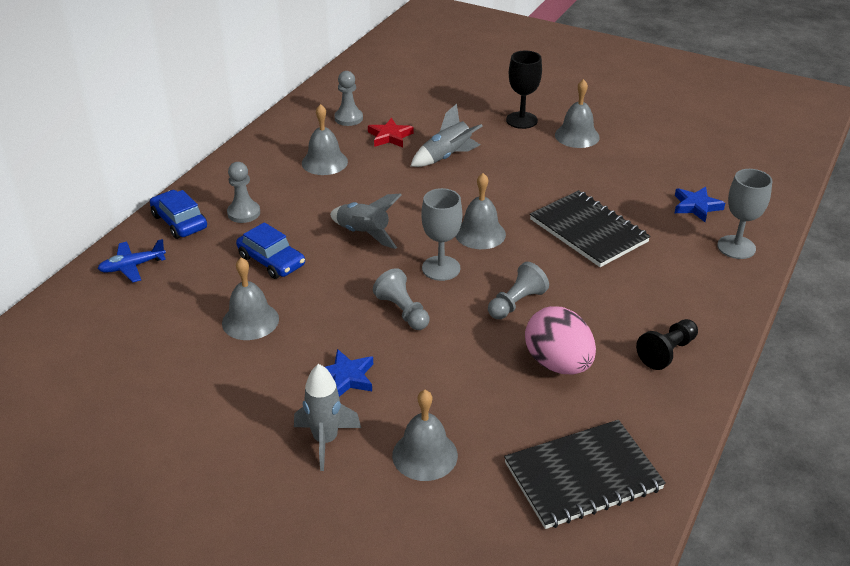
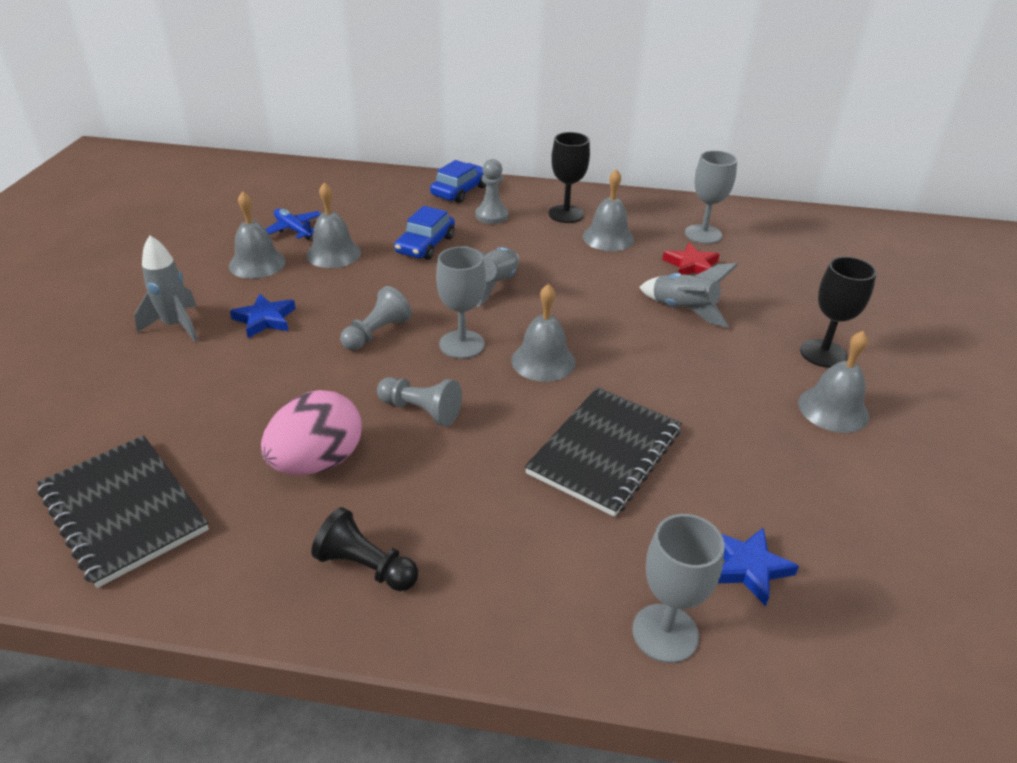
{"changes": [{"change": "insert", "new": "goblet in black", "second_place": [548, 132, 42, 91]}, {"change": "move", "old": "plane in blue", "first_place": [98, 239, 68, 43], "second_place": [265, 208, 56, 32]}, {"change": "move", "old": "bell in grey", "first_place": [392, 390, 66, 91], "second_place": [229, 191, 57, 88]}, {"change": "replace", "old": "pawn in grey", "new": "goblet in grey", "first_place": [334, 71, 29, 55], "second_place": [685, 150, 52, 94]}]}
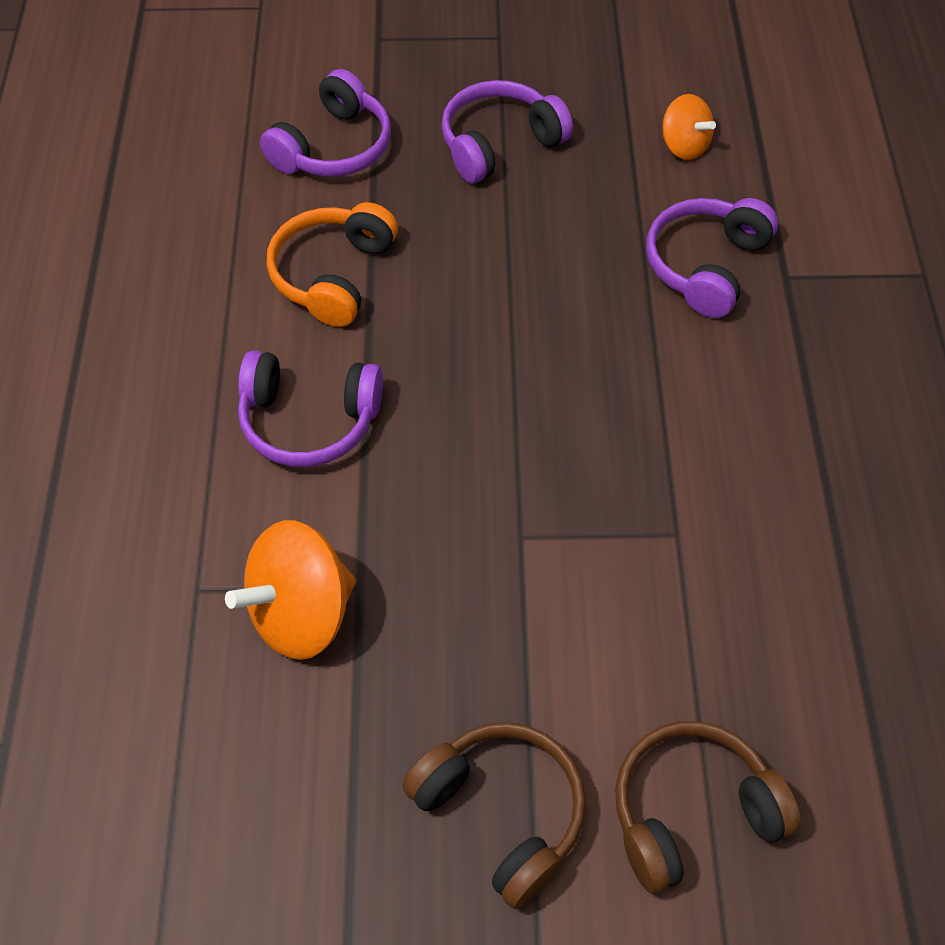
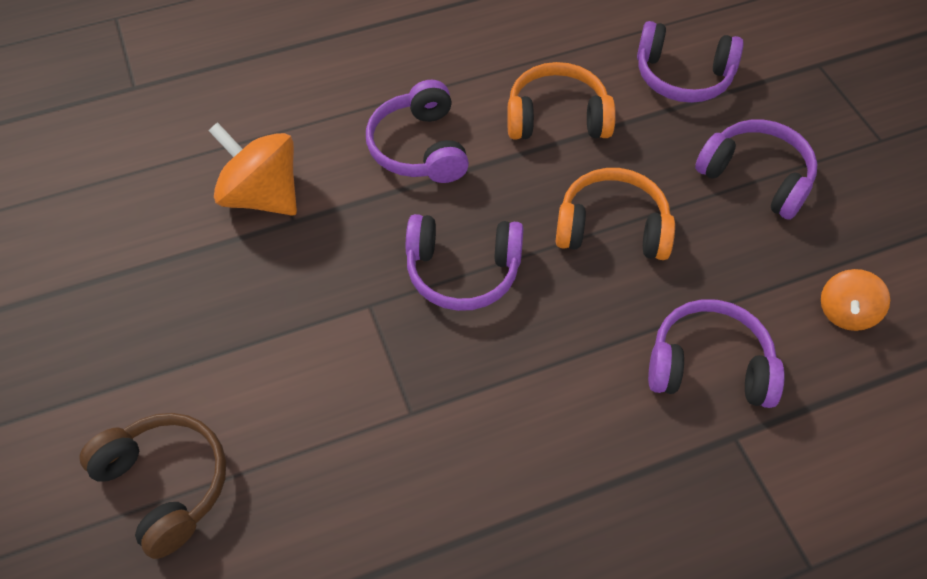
{"changes": [{"change": "delete", "old": "headphones in brown", "first_place": [402, 722, 184, 187]}, {"change": "insert", "new": "headphones in purple", "second_place": [406, 214, 117, 97]}, {"change": "insert", "new": "headphones in orange", "second_place": [556, 168, 119, 92]}]}
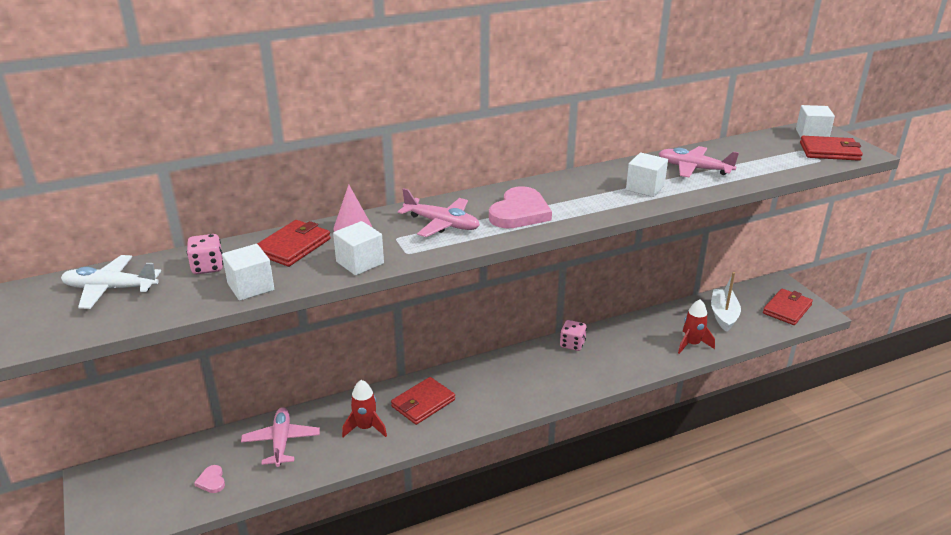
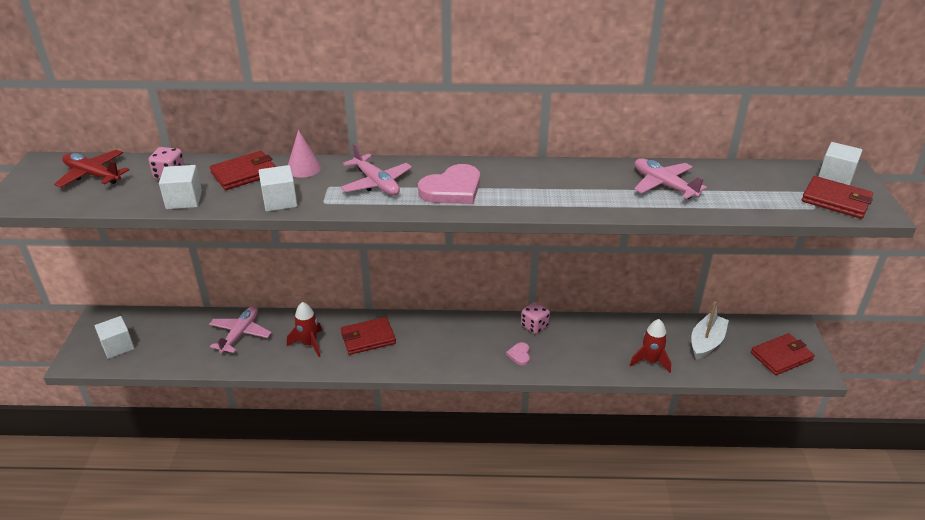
{"changes": [{"change": "move", "old": "heart in pink", "first_place": [194, 465, 31, 28], "second_place": [506, 342, 24, 24]}, {"change": "move", "old": "cube in white", "first_place": [626, 153, 42, 44], "second_place": [95, 316, 39, 43]}, {"change": "recolor", "old": "plane in white", "new": "plane in red", "first_place": [61, 255, 100, 54], "second_place": [54, 150, 75, 38]}]}
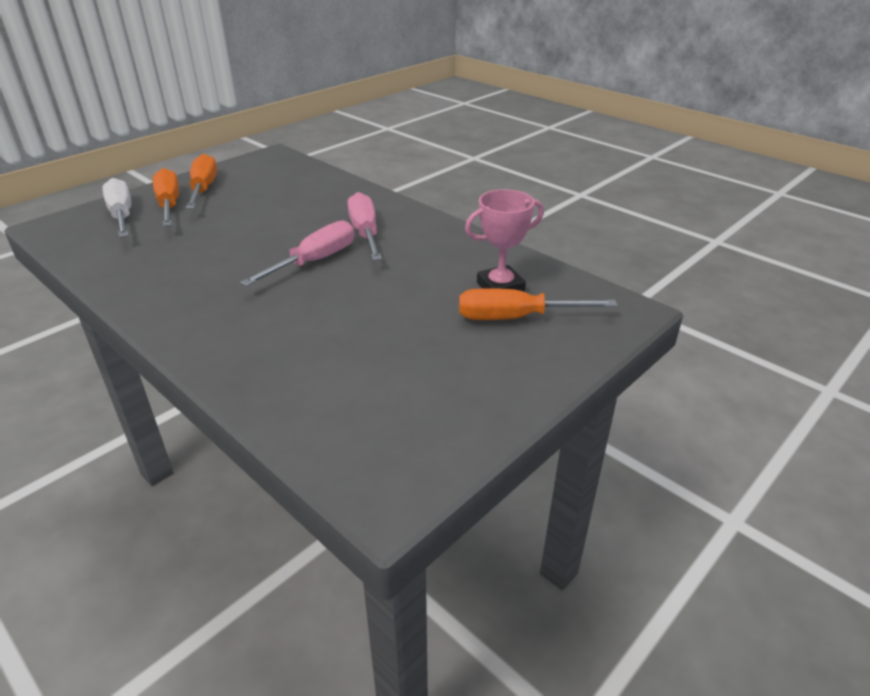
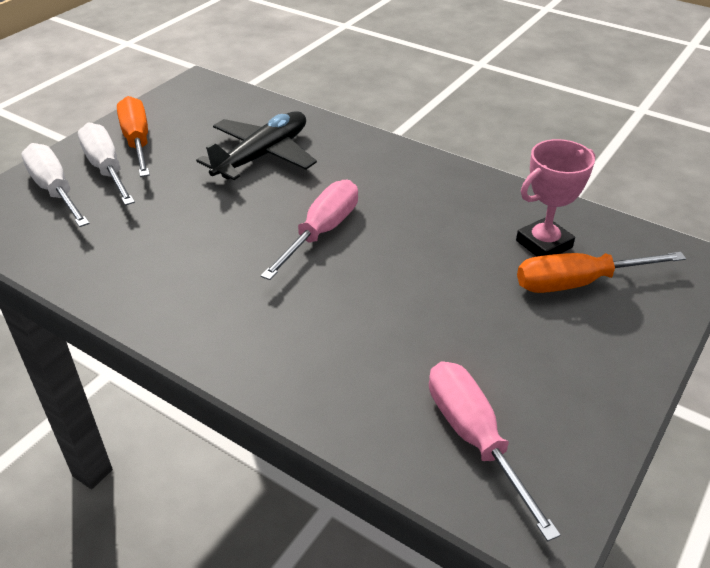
{"changes": [{"change": "insert", "new": "plane in black", "second_place": [196, 111, 121, 69]}, {"change": "move", "old": "screwdriver in pink", "first_place": [347, 192, 35, 69], "second_place": [429, 361, 132, 180]}, {"change": "recolor", "old": "screwdriver in orange", "new": "screwdriver in white", "first_place": [153, 168, 26, 58], "second_place": [78, 122, 57, 83]}]}
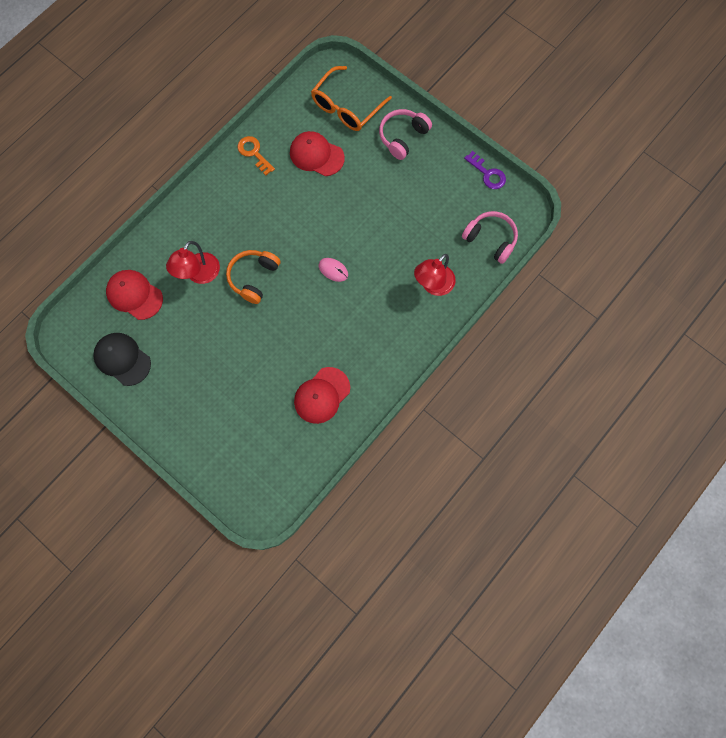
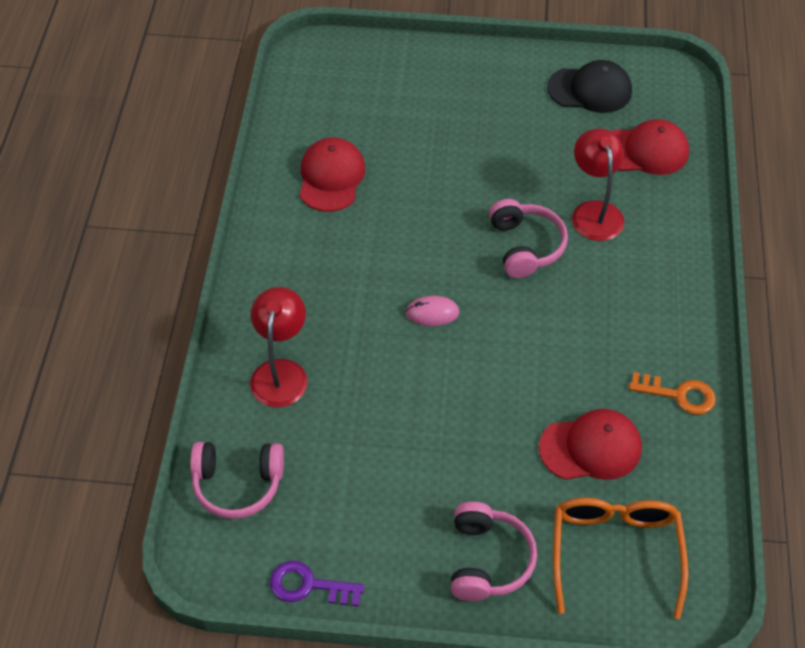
{"changes": [{"change": "recolor", "old": "headphones in orange", "new": "headphones in pink", "first_place": [226, 250, 55, 54], "second_place": [489, 199, 79, 79]}]}
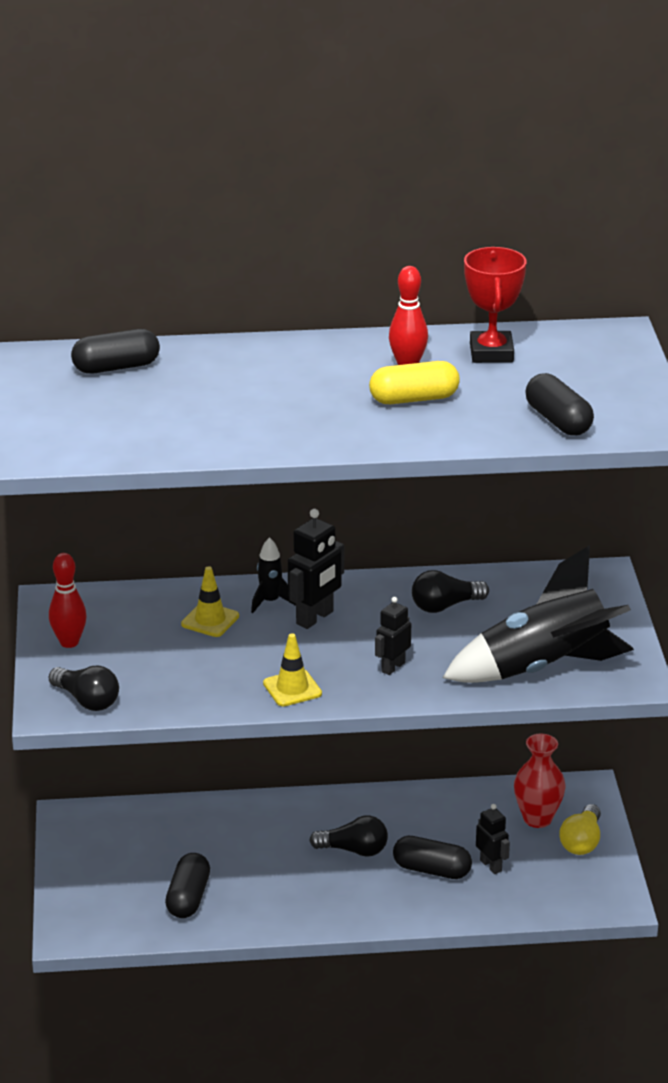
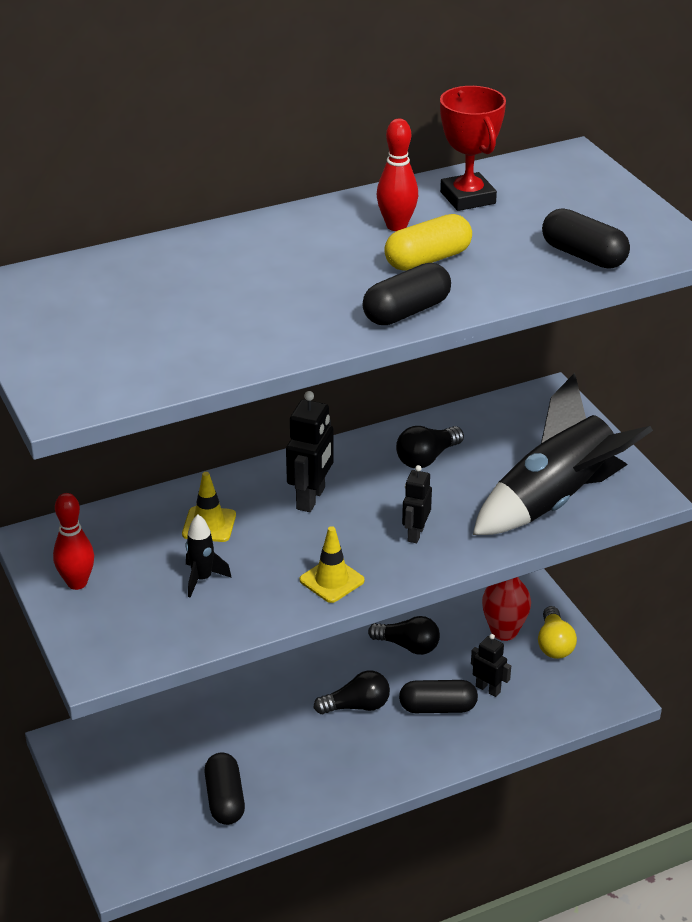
{"changes": [{"change": "move", "old": "light bulb in black", "first_place": [49, 666, 70, 45], "second_place": [368, 616, 72, 39]}, {"change": "move", "old": "capsule in black", "first_place": [71, 329, 89, 45], "second_place": [362, 263, 89, 62]}, {"change": "move", "old": "rocket in black", "first_place": [251, 537, 45, 76], "second_place": [186, 514, 45, 84]}]}
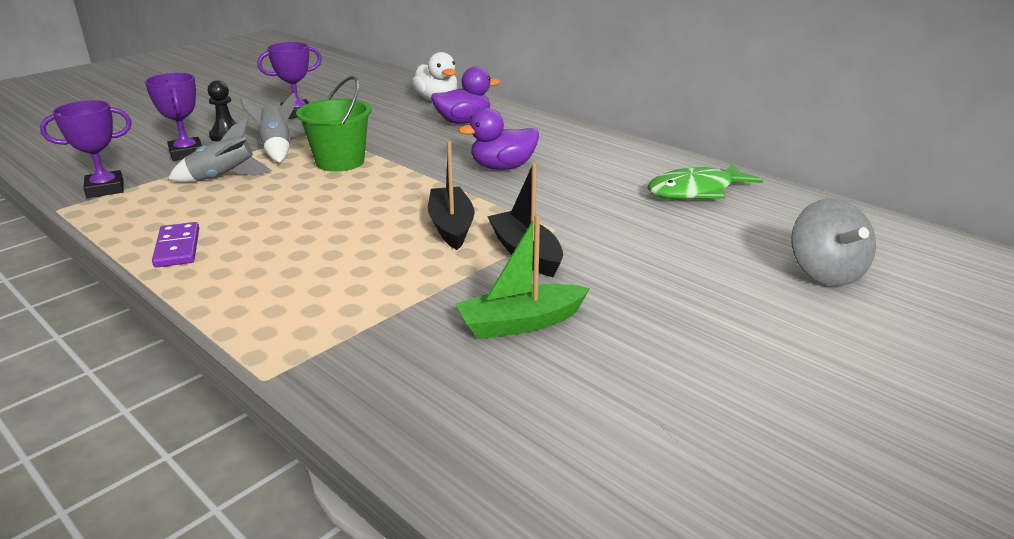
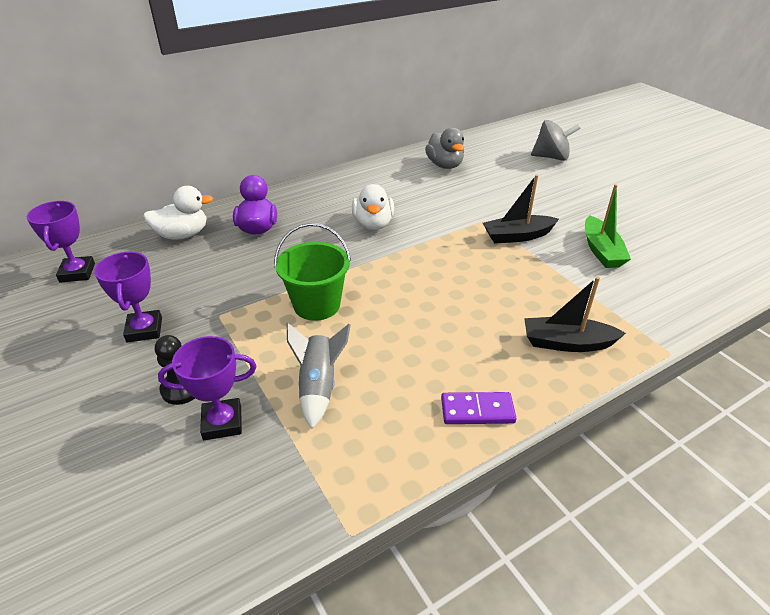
{"changes": [{"change": "delete", "old": "rocket in grey", "first_place": [240, 93, 55, 70]}, {"change": "move", "old": "trophy in purple", "first_place": [40, 100, 92, 98], "second_place": [27, 201, 68, 82]}, {"change": "move", "old": "boat in black", "first_place": [428, 141, 47, 109], "second_place": [524, 277, 102, 75]}, {"change": "replace", "old": "fish in green", "new": "duck in grey", "first_place": [647, 163, 116, 36], "second_place": [425, 128, 39, 41]}, {"change": "recolor", "old": "duck in purple", "new": "duck in white", "first_place": [458, 108, 81, 62], "second_place": [352, 184, 42, 46]}]}
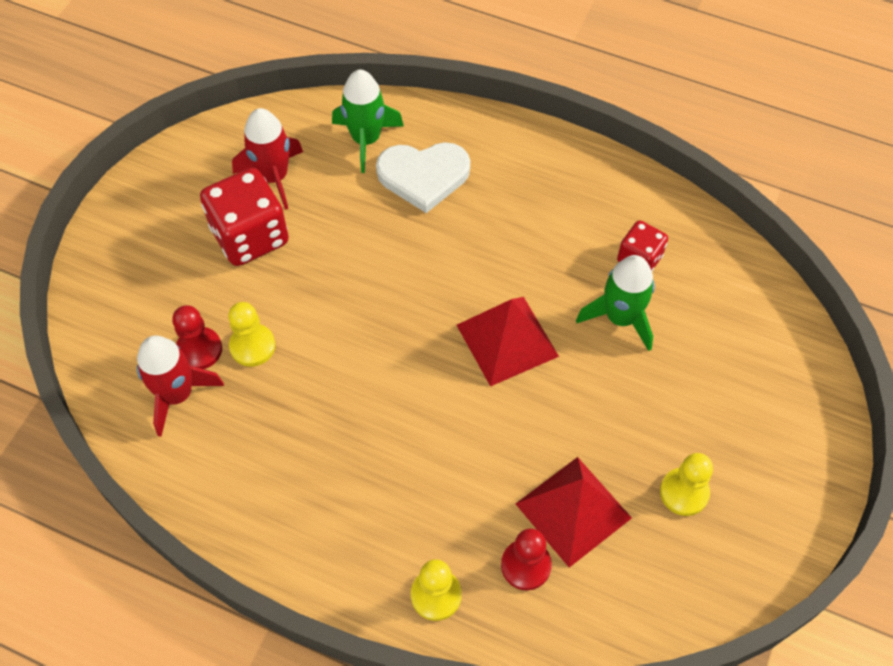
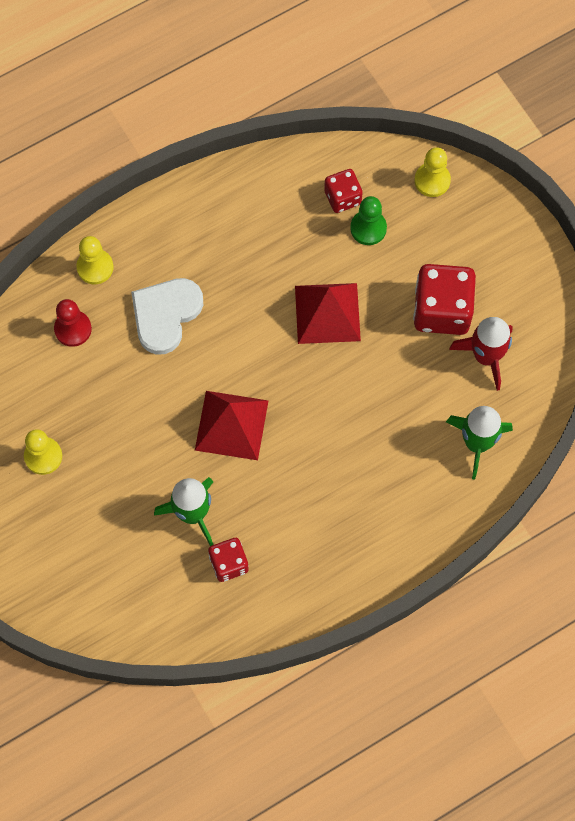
{"changes": [{"change": "move", "old": "pawn in yellow", "first_place": [228, 302, 47, 65], "second_place": [414, 147, 37, 50]}, {"change": "move", "old": "heart in white", "first_place": [376, 142, 94, 71], "second_place": [131, 278, 72, 76]}, {"change": "move", "old": "pyramid in red", "first_place": [516, 457, 116, 111], "second_place": [295, 283, 66, 61]}, {"change": "replace", "old": "rocket in red", "new": "dice in red", "first_place": [137, 336, 87, 101], "second_place": [324, 169, 39, 44]}, {"change": "recolor", "old": "pawn in red", "new": "pawn in green", "first_place": [172, 305, 50, 64], "second_place": [350, 196, 37, 49]}]}
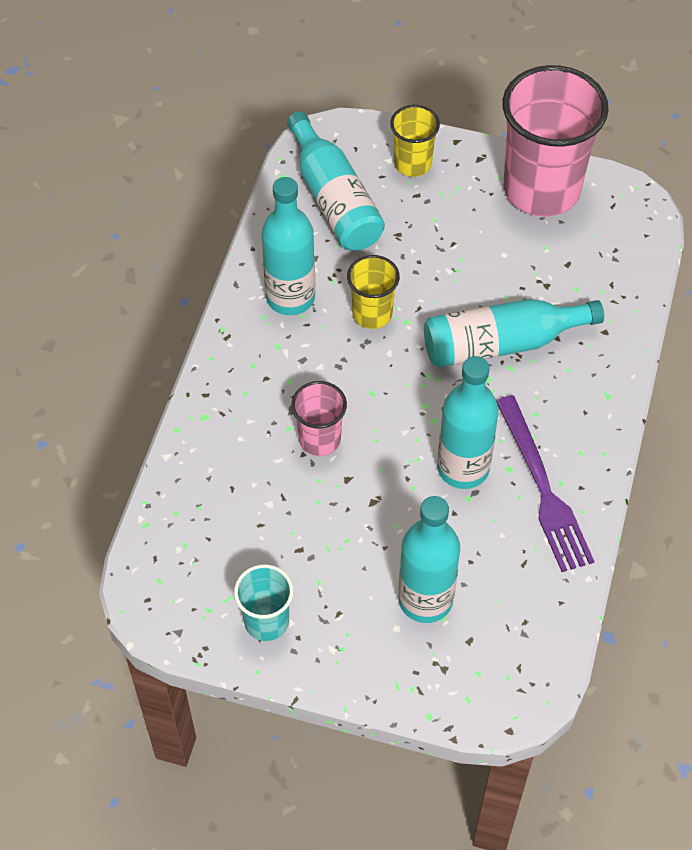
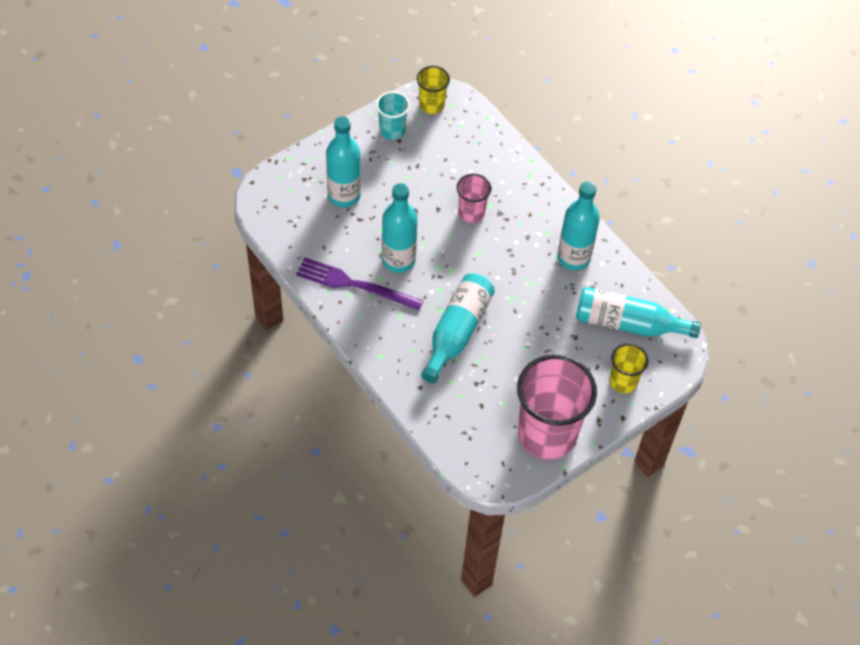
{"changes": [{"change": "move", "old": "cup in yellow", "first_place": [347, 255, 53, 74], "second_place": [417, 66, 33, 48]}]}
